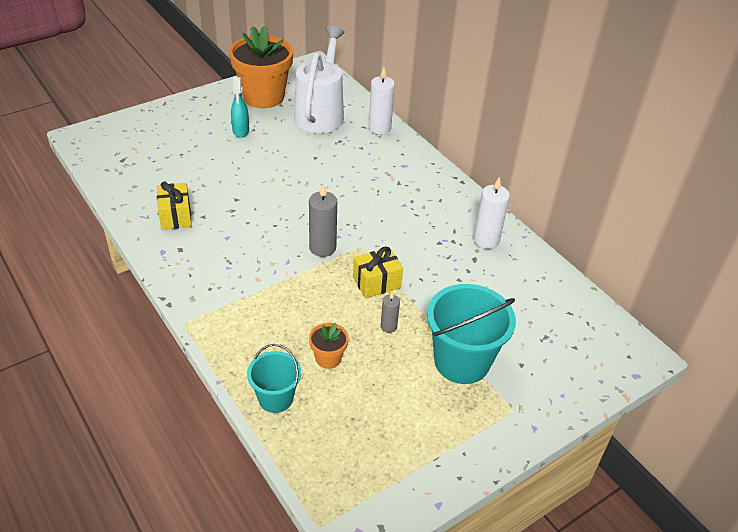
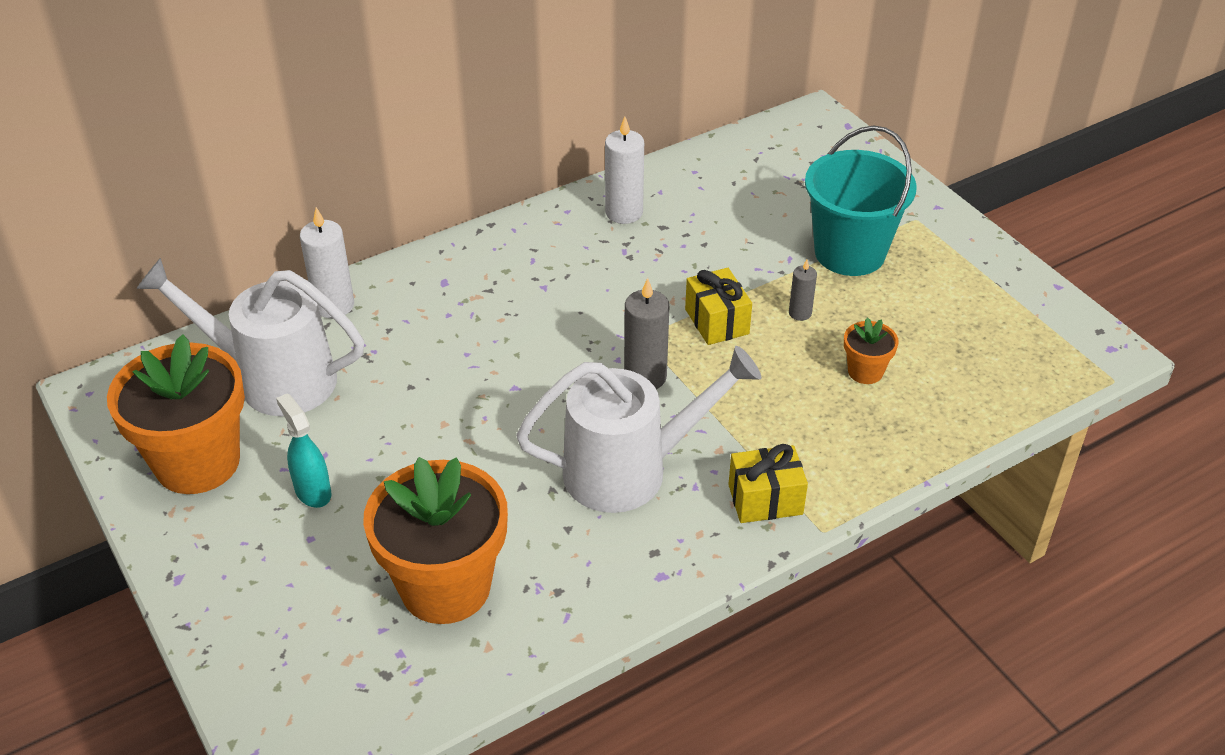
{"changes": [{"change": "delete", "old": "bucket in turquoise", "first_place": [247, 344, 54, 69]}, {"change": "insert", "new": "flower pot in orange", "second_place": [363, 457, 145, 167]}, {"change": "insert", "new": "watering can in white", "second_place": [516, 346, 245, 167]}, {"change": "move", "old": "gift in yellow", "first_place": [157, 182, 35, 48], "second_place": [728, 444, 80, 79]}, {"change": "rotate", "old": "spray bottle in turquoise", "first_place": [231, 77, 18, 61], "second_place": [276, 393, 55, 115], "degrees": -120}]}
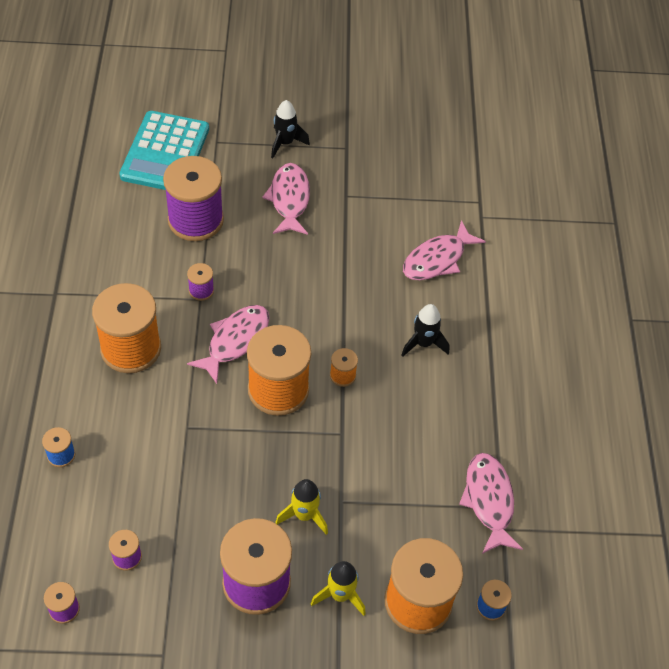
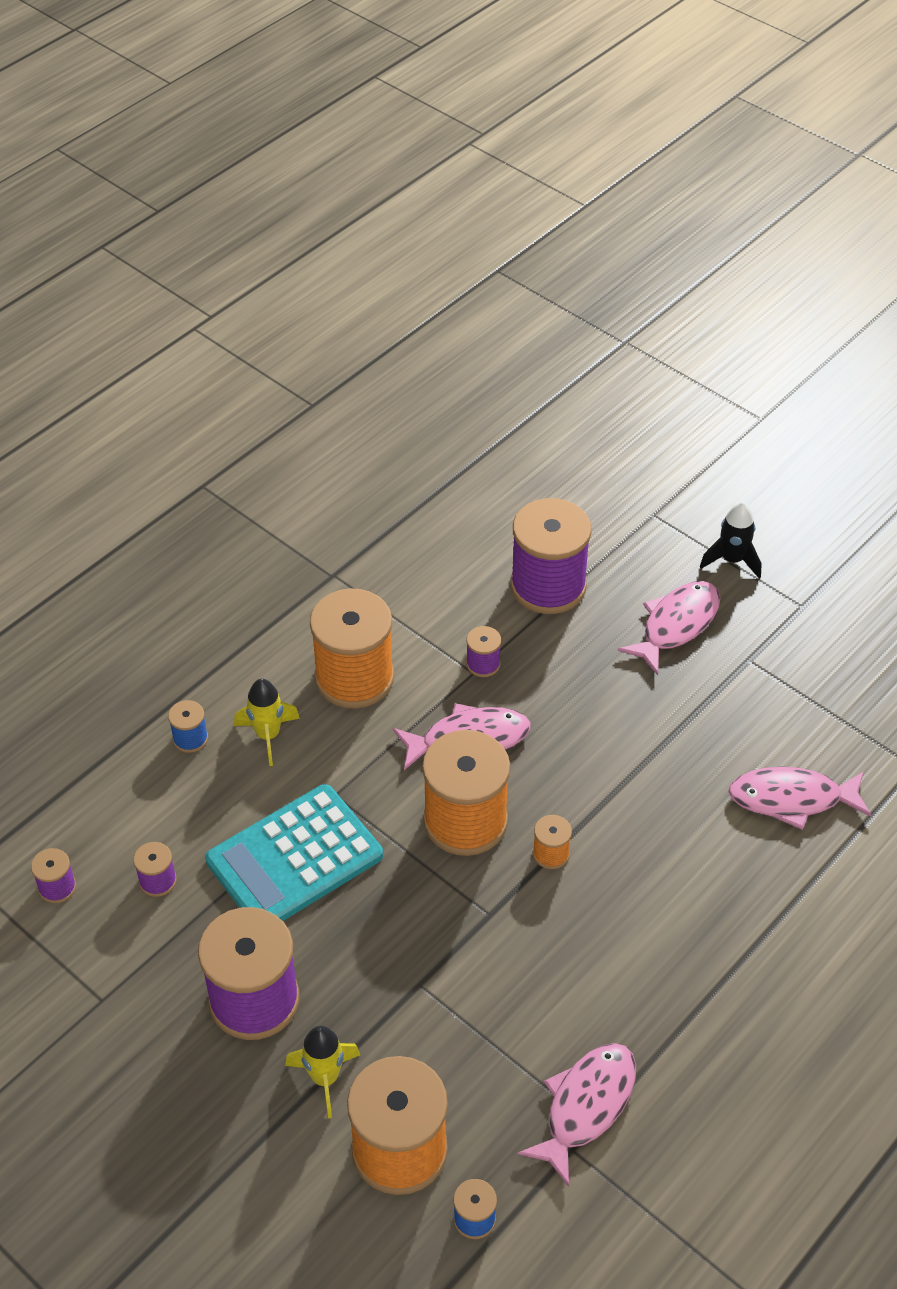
{"changes": [{"change": "delete", "old": "rocket in black", "first_place": [402, 304, 47, 53]}, {"change": "move", "old": "calculator in turquoise", "first_place": [119, 111, 90, 79], "second_place": [205, 784, 178, 137]}, {"change": "move", "old": "rocket in yellow", "first_place": [275, 479, 53, 56], "second_place": [234, 679, 66, 87]}]}
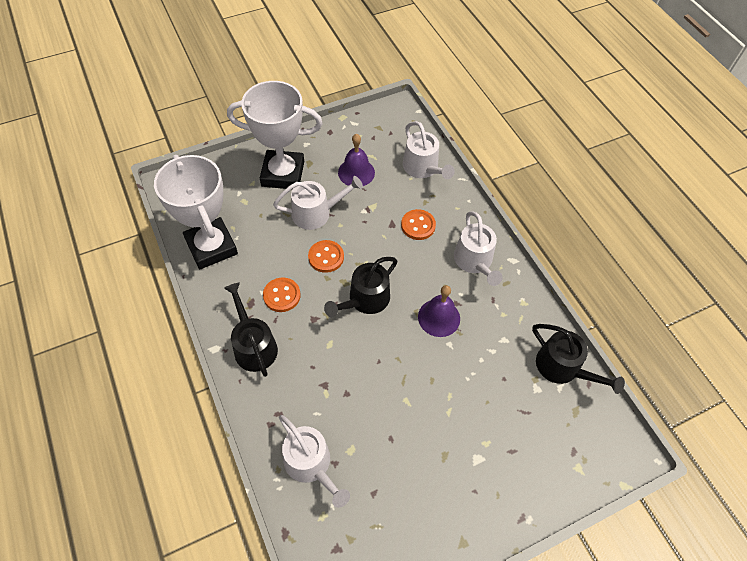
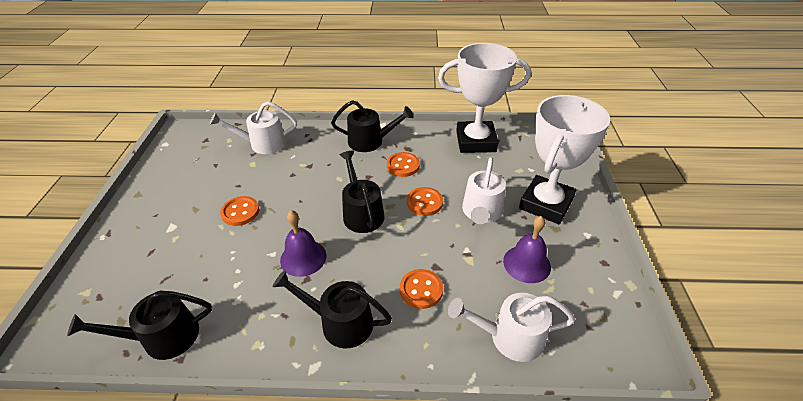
{"changes": [{"change": "insert", "new": "button in orange", "second_place": [220, 196, 39, 30]}, {"change": "recolor", "old": "watering can in white", "new": "watering can in black", "first_place": [454, 211, 49, 75], "second_place": [272, 270, 120, 79]}]}
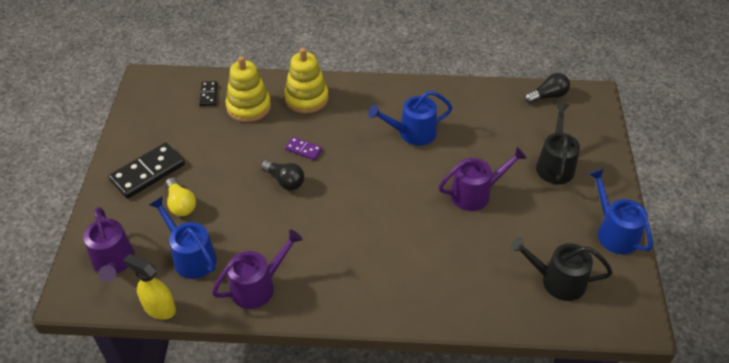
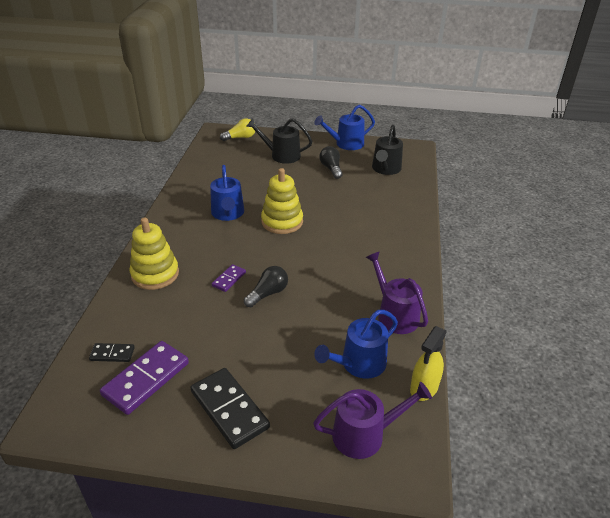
{"changes": [{"change": "delete", "old": "watering can in purple", "first_place": [438, 147, 89, 64]}, {"change": "insert", "new": "domino in purple", "second_place": [100, 341, 89, 74]}, {"change": "move", "old": "light bulb in yellow", "first_place": [165, 178, 31, 38], "second_place": [220, 118, 35, 23]}, {"change": "move", "old": "stacking toy in yellow", "first_place": [225, 56, 46, 66], "second_place": [261, 168, 42, 66]}, {"change": "move", "old": "light bulb in black", "first_place": [525, 73, 45, 31], "second_place": [319, 146, 24, 33]}]}
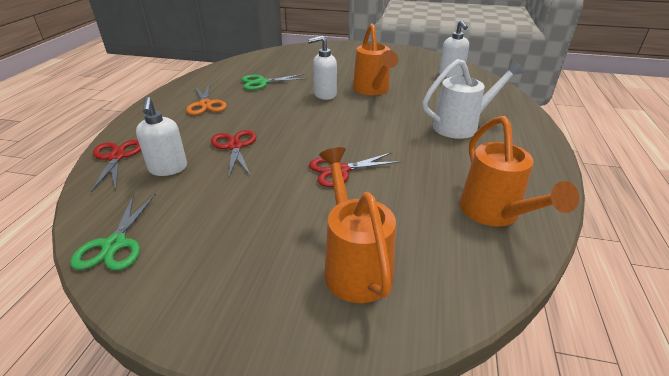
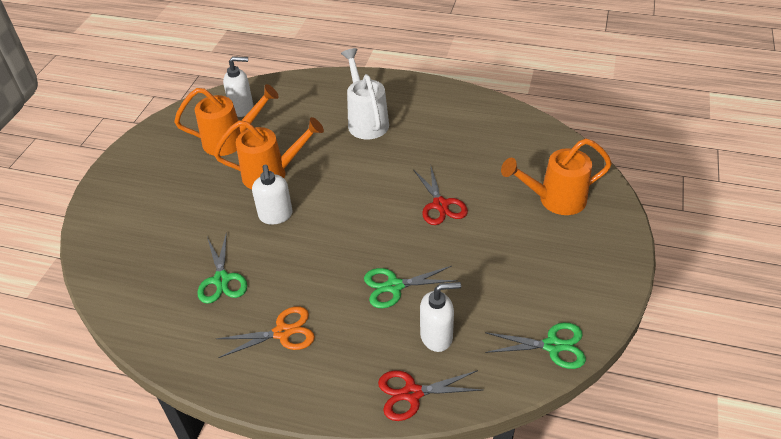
{"changes": [{"change": "move", "old": "watering can in orange", "first_place": [460, 116, 119, 111], "second_place": [174, 84, 105, 72]}, {"change": "recolor", "old": "scissors in red", "new": "scissors in green", "first_place": [211, 130, 46, 47], "second_place": [364, 266, 94, 42]}]}
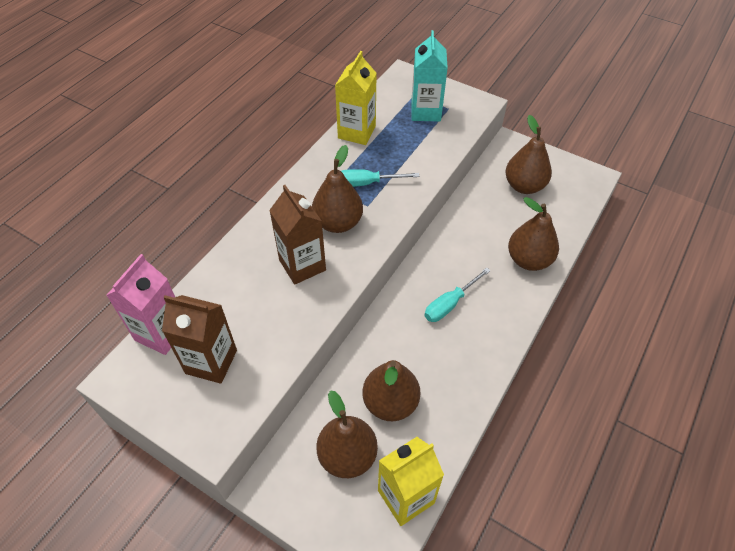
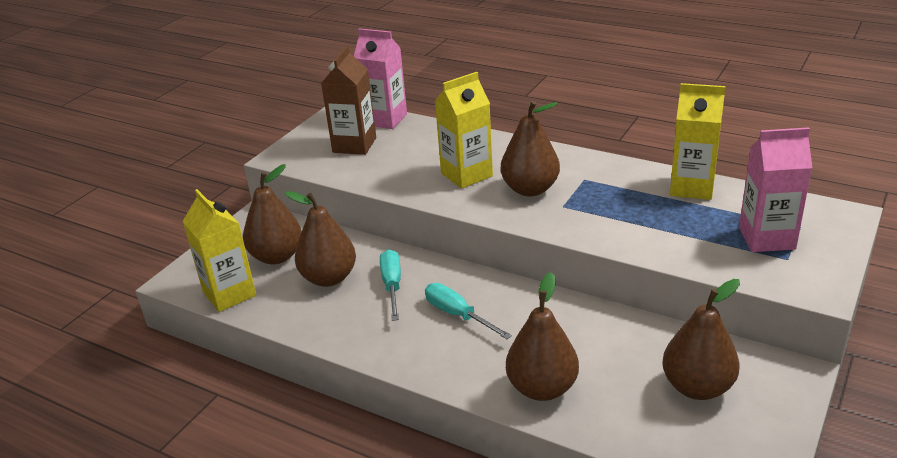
{"changes": [{"change": "move", "old": "screwdriver in turquoise", "first_place": [341, 169, 78, 18], "second_place": [380, 249, 21, 72]}, {"change": "recolor", "old": "carton in brown", "new": "carton in yellow", "first_place": [269, 185, 57, 100], "second_place": [435, 72, 58, 117]}, {"change": "recolor", "old": "carton in turquoise", "new": "carton in pink", "first_place": [411, 30, 37, 91], "second_place": [739, 127, 73, 125]}]}
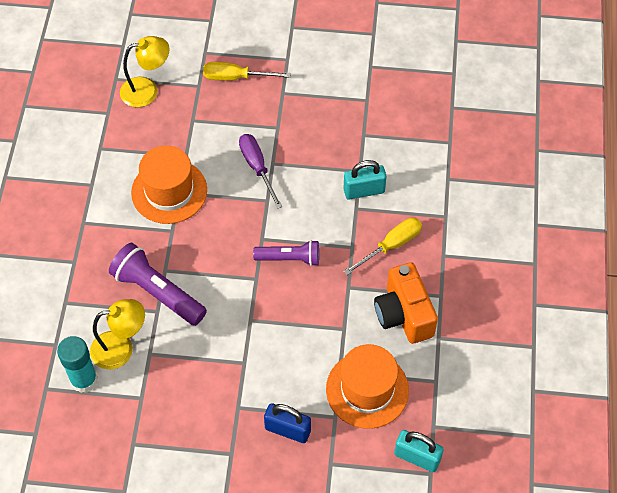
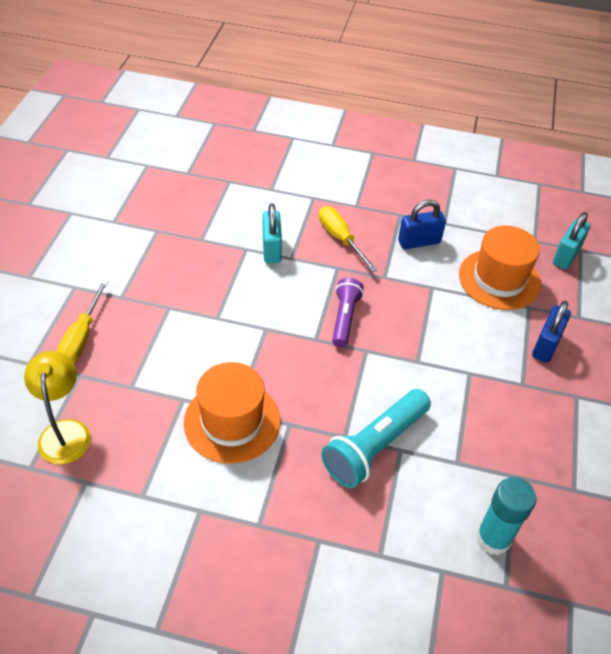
{"changes": [{"change": "delete", "old": "lamp in yellow", "first_place": [90, 299, 55, 71]}, {"change": "delete", "old": "screwdriver in purple", "first_place": [239, 134, 43, 75]}, {"change": "replace", "old": "camera in orange", "new": "padlock in blue", "first_place": [374, 262, 64, 82], "second_place": [398, 200, 48, 49]}, {"change": "recolor", "old": "flashlight in purple", "new": "flashlight in turquoise", "first_place": [109, 243, 98, 83], "second_place": [321, 389, 110, 99]}]}
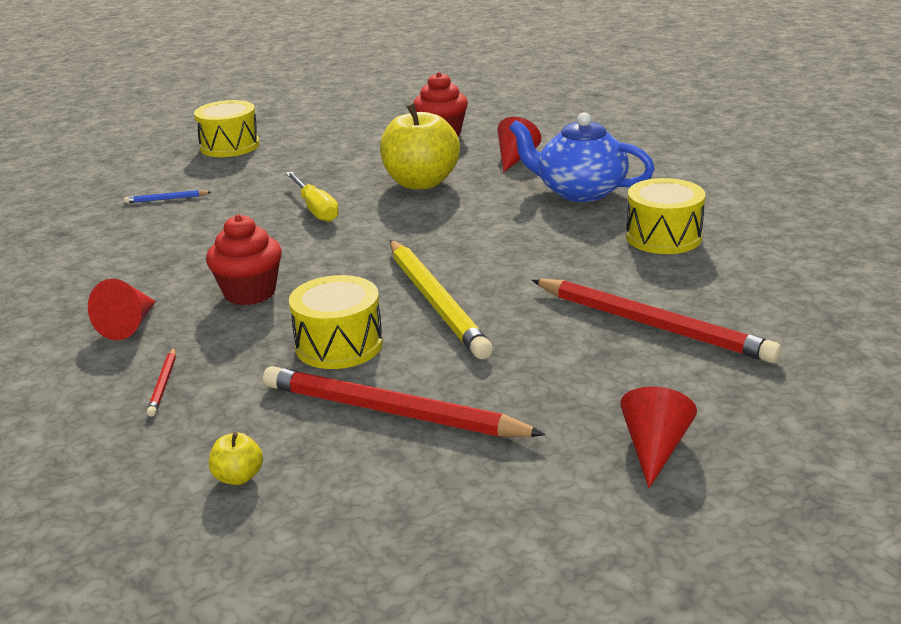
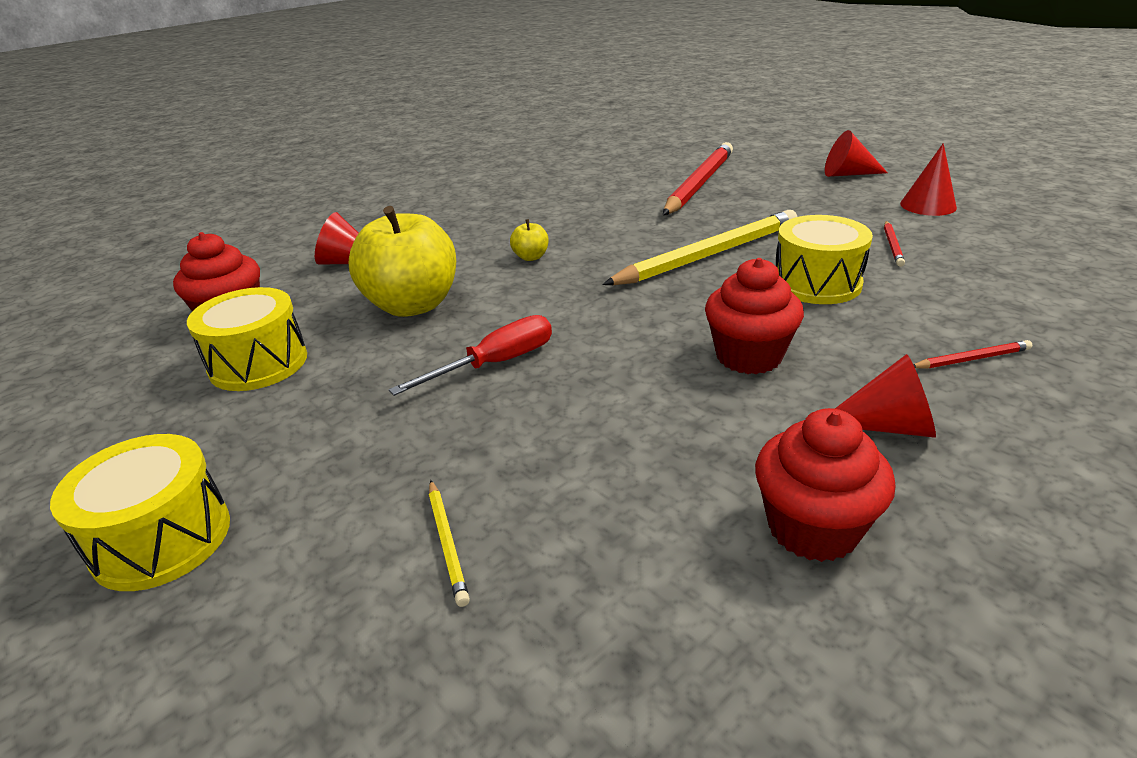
{"changes": [{"change": "delete", "old": "teapot in blue", "first_place": [509, 112, 146, 90]}, {"change": "insert", "new": "cupcake in red", "second_place": [755, 408, 141, 154]}, {"change": "insert", "new": "cone in red", "second_place": [900, 143, 57, 73]}, {"change": "move", "old": "apple in yellow", "first_place": [209, 432, 54, 53], "second_place": [510, 219, 39, 42]}, {"change": "move", "old": "drum in yellow", "first_place": [626, 178, 80, 76], "second_place": [187, 287, 120, 104]}, {"change": "recolor", "old": "pencil in blue", "new": "pencil in yellow", "first_place": [124, 190, 87, 13], "second_place": [429, 480, 41, 127]}, {"change": "recolor", "old": "screwdriver in yellow", "new": "screwdriver in red", "first_place": [286, 172, 53, 50], "second_place": [389, 315, 163, 81]}, {"change": "resize", "old": "pencil in red", "first_place": [263, 366, 283, 71], "second_place": [884, 221, 21, 46], "factor": 0.42}]}
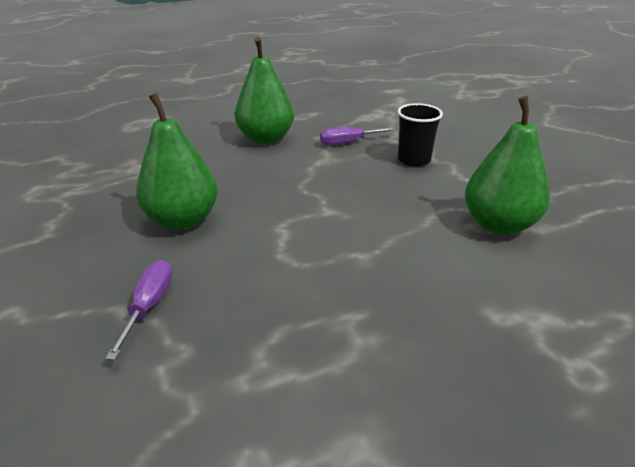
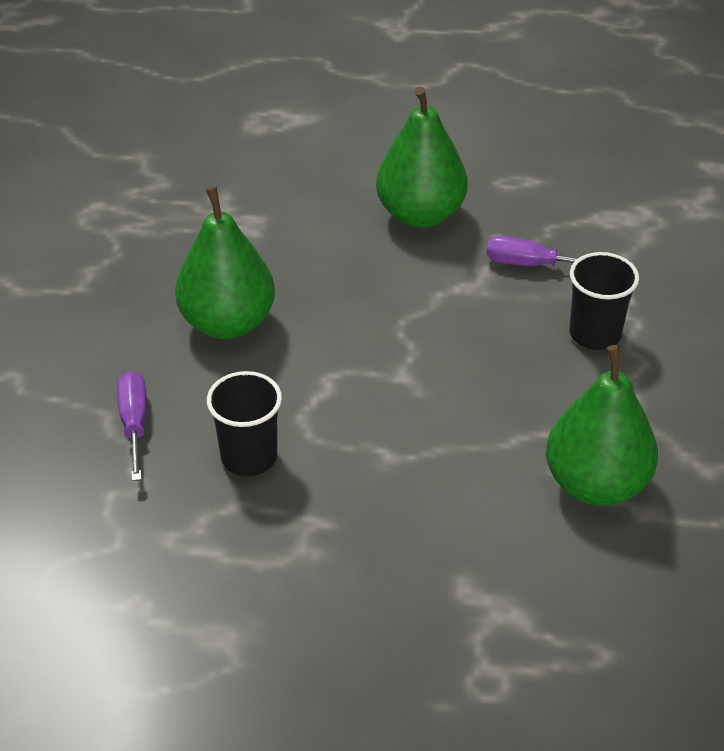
{"changes": [{"change": "insert", "new": "cup in black", "second_place": [207, 371, 75, 105]}, {"change": "rotate", "old": "screwdriver in purple", "first_place": [105, 260, 68, 100], "second_place": [117, 371, 30, 110], "degrees": -45}]}
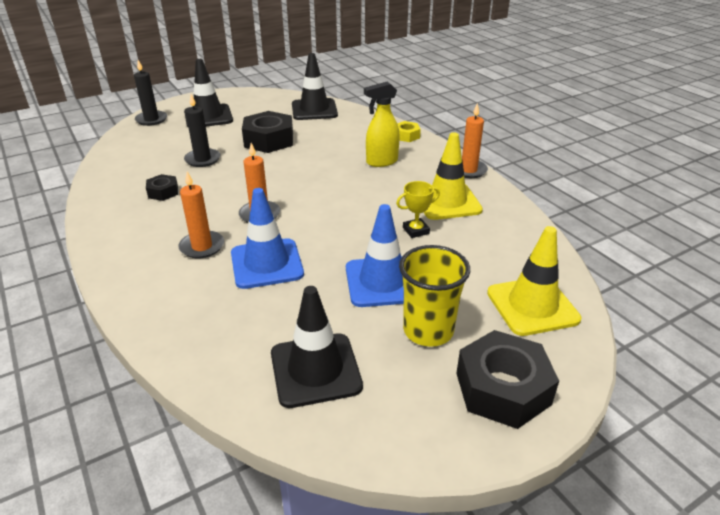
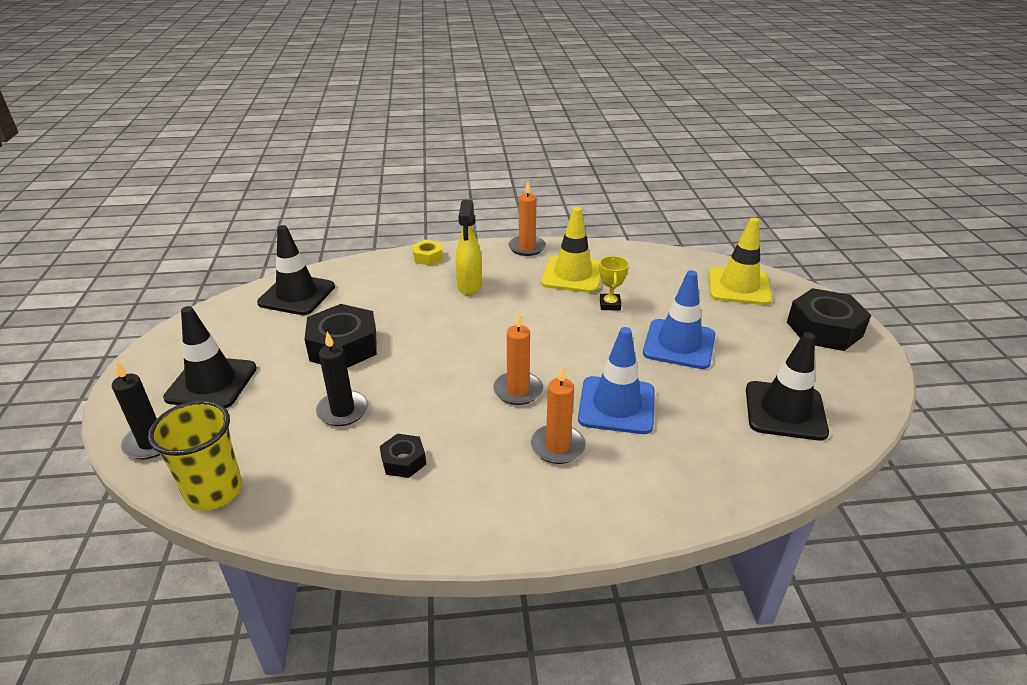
{"changes": [{"change": "move", "old": "cup in yellow", "first_place": [399, 245, 71, 102], "second_place": [148, 400, 94, 111]}]}
